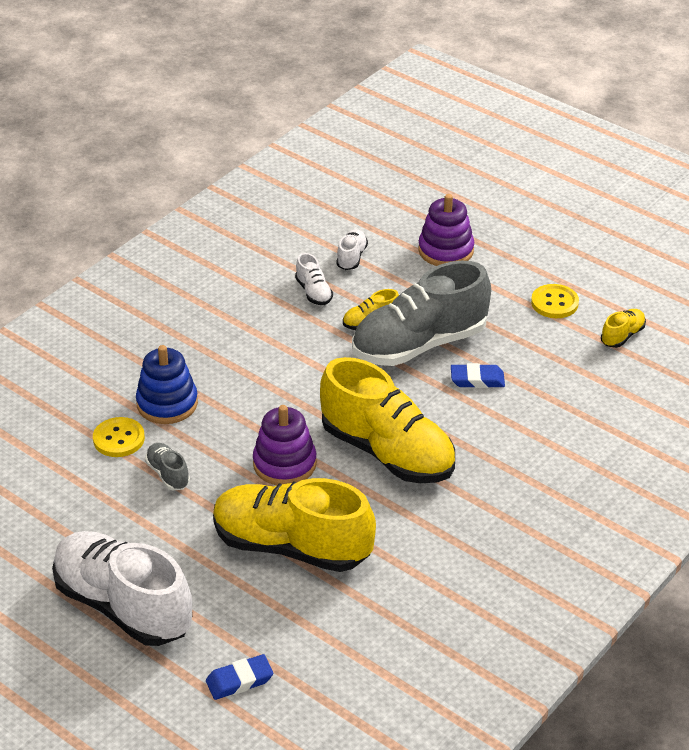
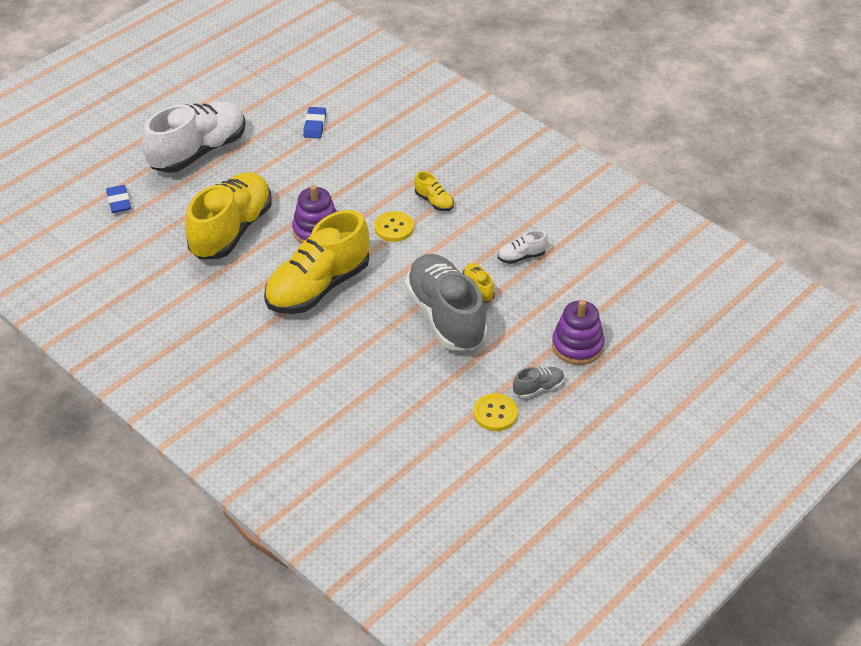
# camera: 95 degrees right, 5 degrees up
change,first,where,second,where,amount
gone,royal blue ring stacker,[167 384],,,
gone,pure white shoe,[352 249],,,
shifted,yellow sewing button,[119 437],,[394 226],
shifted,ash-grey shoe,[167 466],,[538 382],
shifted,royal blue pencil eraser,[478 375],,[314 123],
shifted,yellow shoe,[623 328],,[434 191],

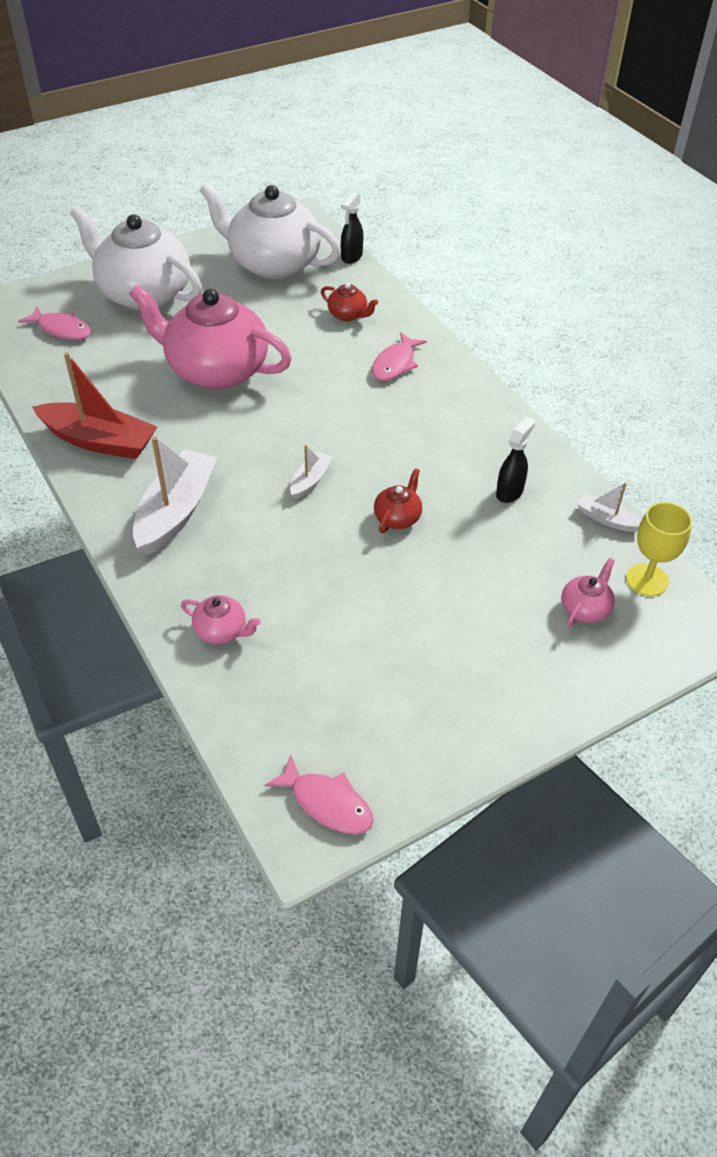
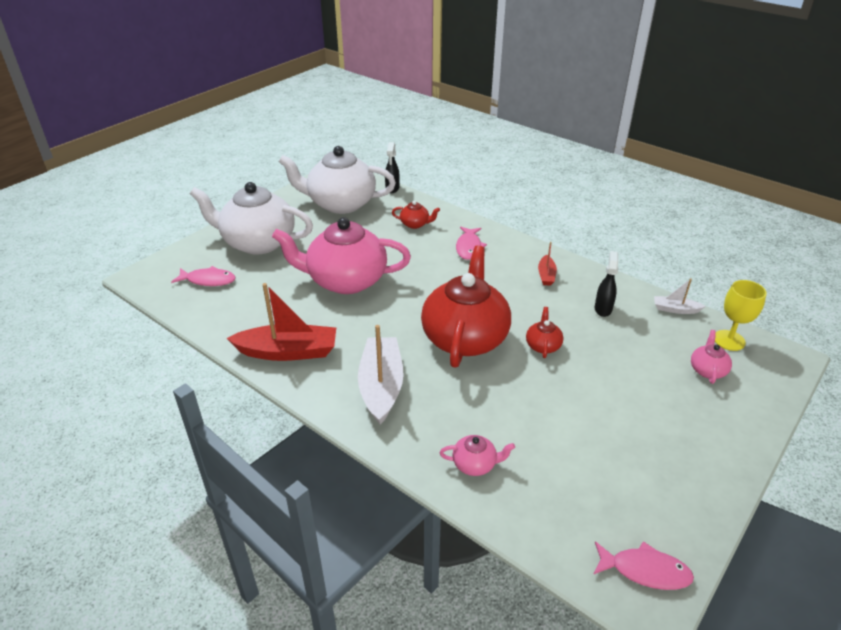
# camera: 20 degrees left, 10 degrees down
change,first,where,second,where,amount
new,,,red boat,[547 264],
swapped,pure white boat,[311 472],red teapot,[466 307],

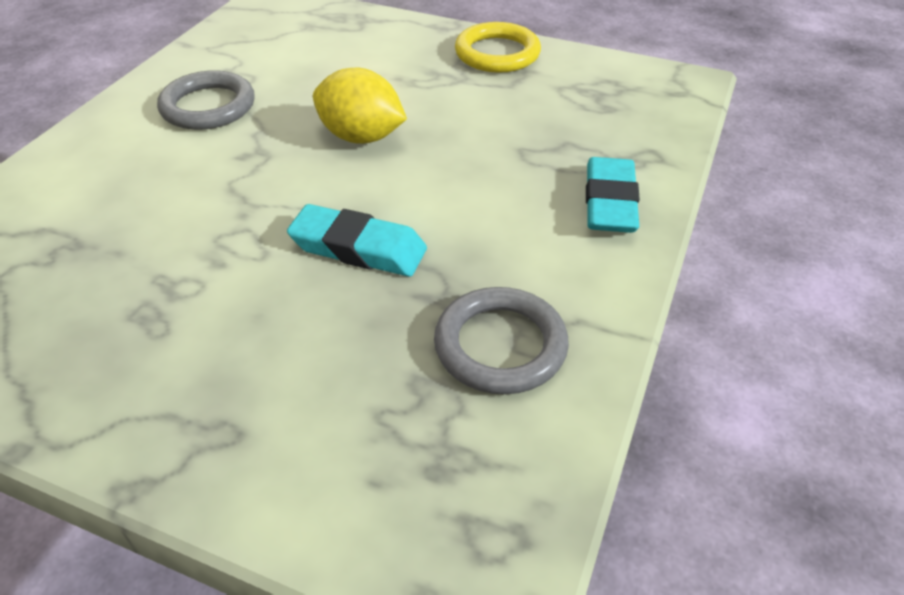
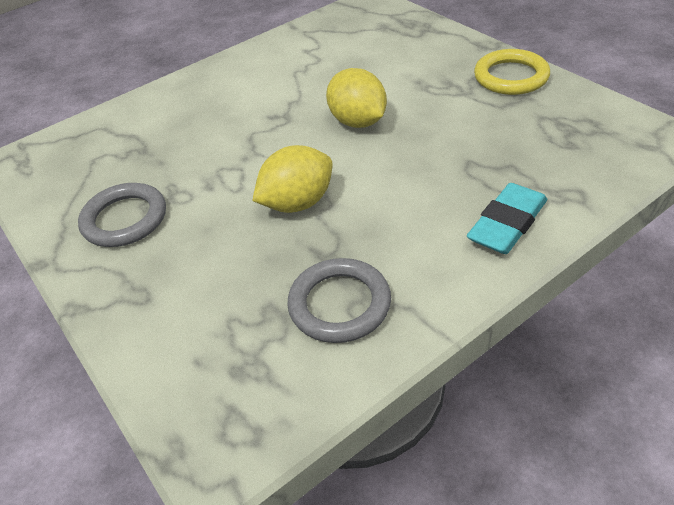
# camera: 35 degrees right, 0 degrees up
change,first,where,second,where,amount
shifted,ash-grey hoop,[206 100],,[122 215],
swapped,teal pencil eraser,[357 240],yellow citrus fruit,[292 179],

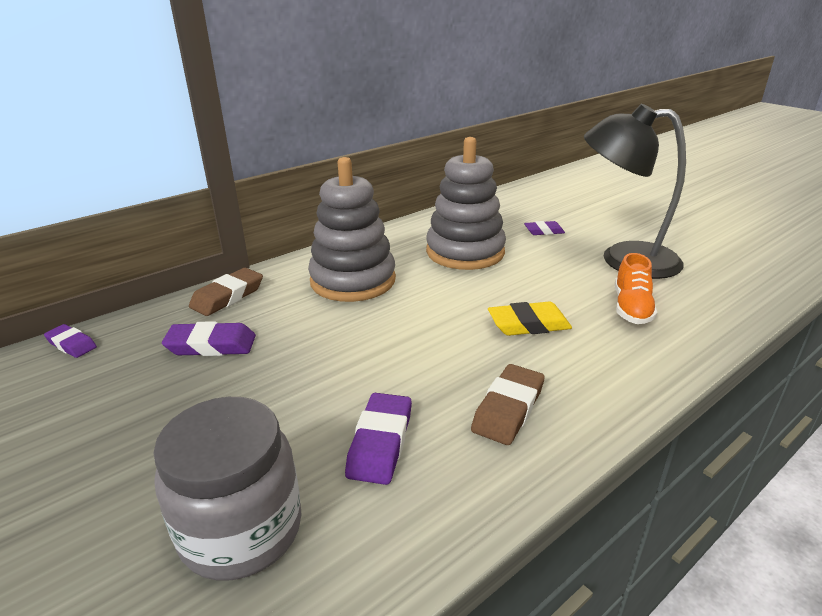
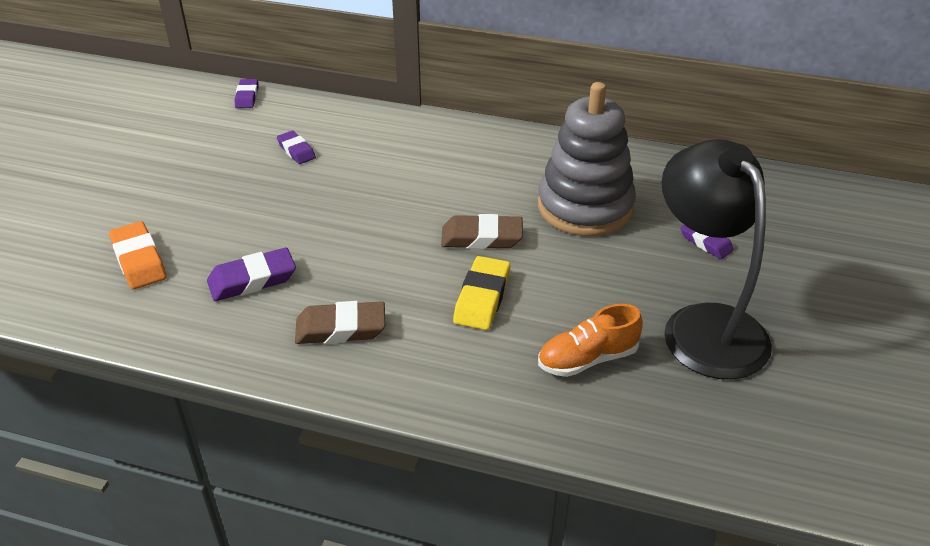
# camera: 55 degrees right, 10 degrees up
change,first,where,second,where,amount
gone,ash-grey ring stacker,[352 229],,,
shifted,russet pencil eraser,[226 292],,[482 231],
swapped,ash-grey jam jar,[227 489],bright orange pencil eraser,[138 255],
rotated,yellow pencil eraser,[530 319],,[481 293],60 degrees clockwise
scaled,violet pencil eraser,[209 338],,[296 147],x0.65

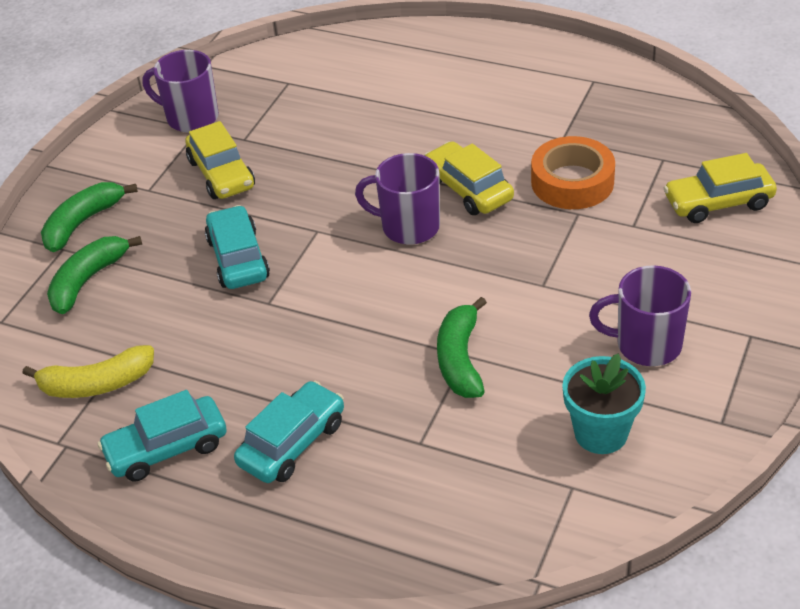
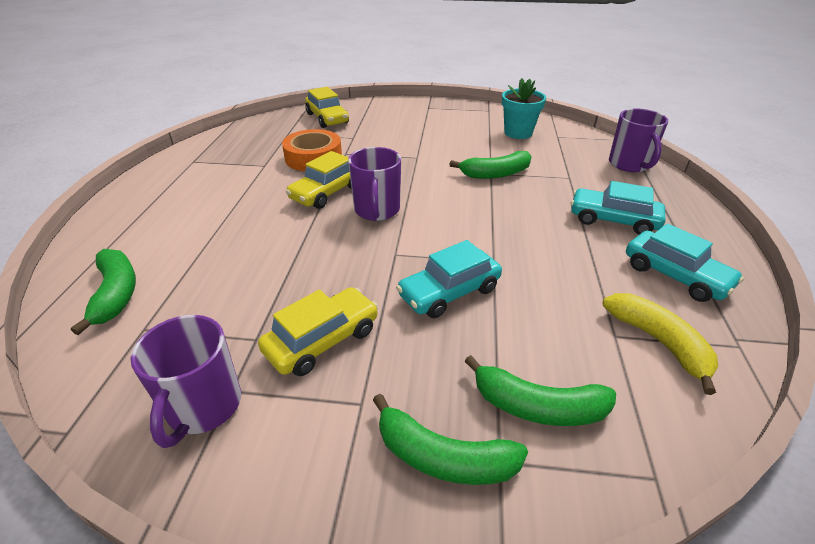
# camera: 110 degrees left, 5 degrees down
change,first,where,second,where,amount
new,,,leaf-green banana fruit,[103 292],
shifted,violet mug,[640 315],,[638 140],

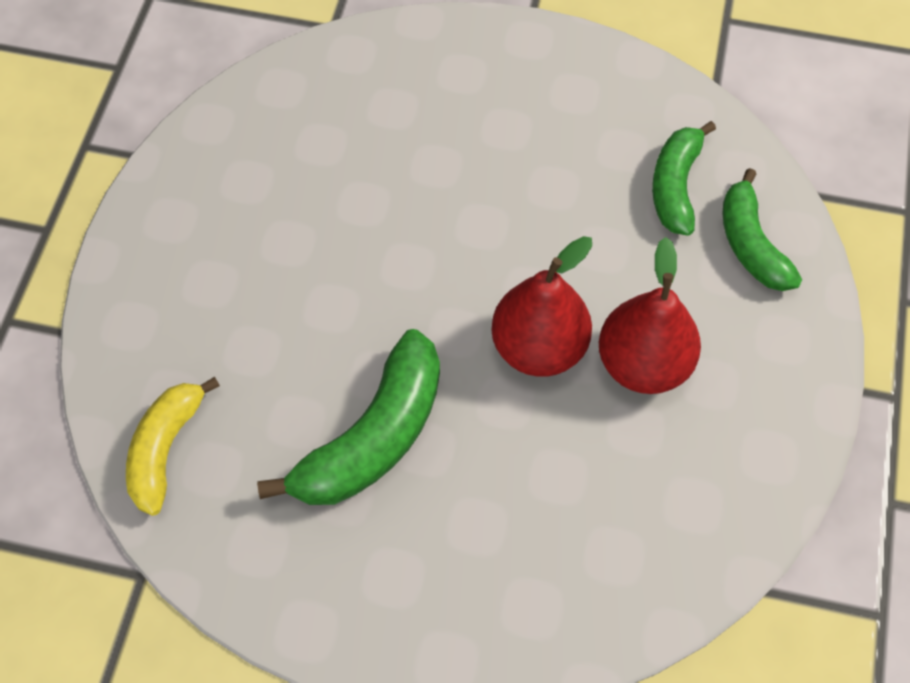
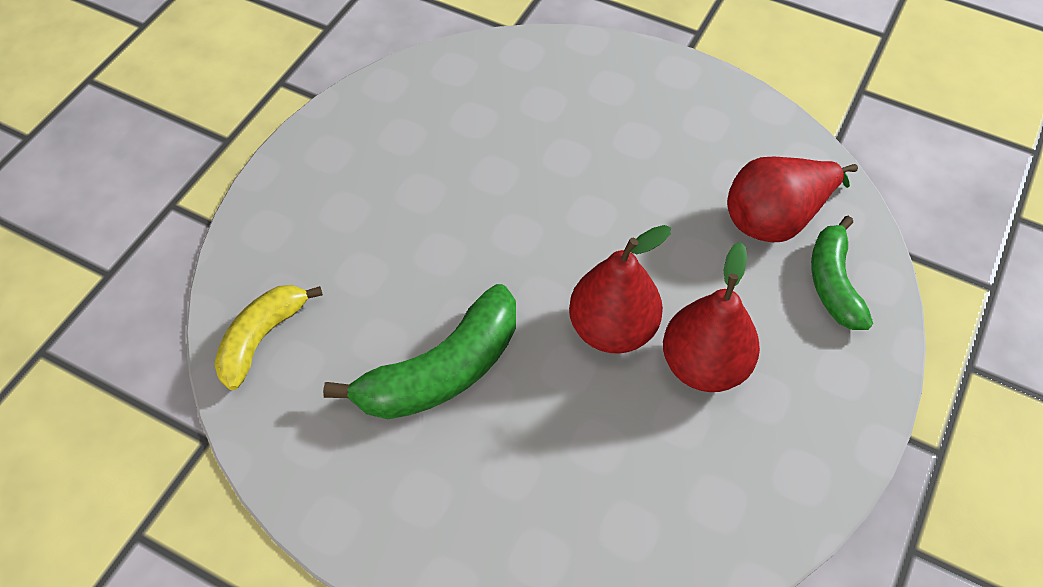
# camera: 15 degrees right, 5 degrees down
change,first,where,second,where,amount
swapped,leaf-green banana fruit,[684 178],red toy pear,[792 199],

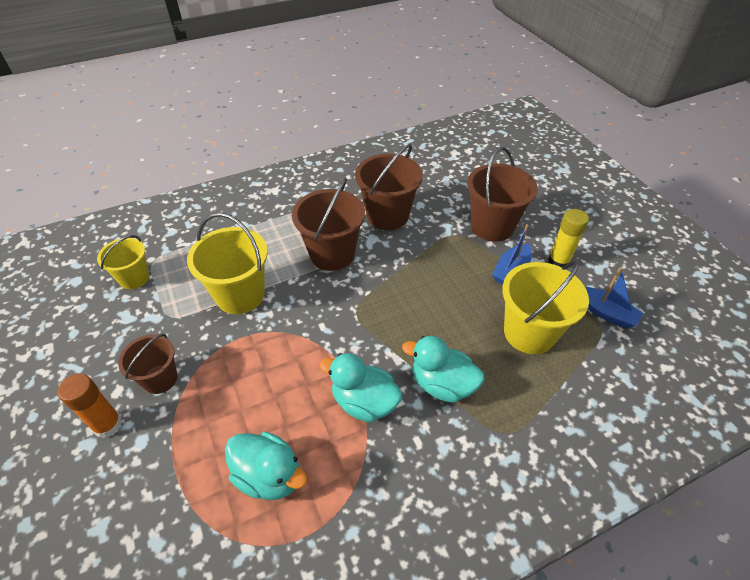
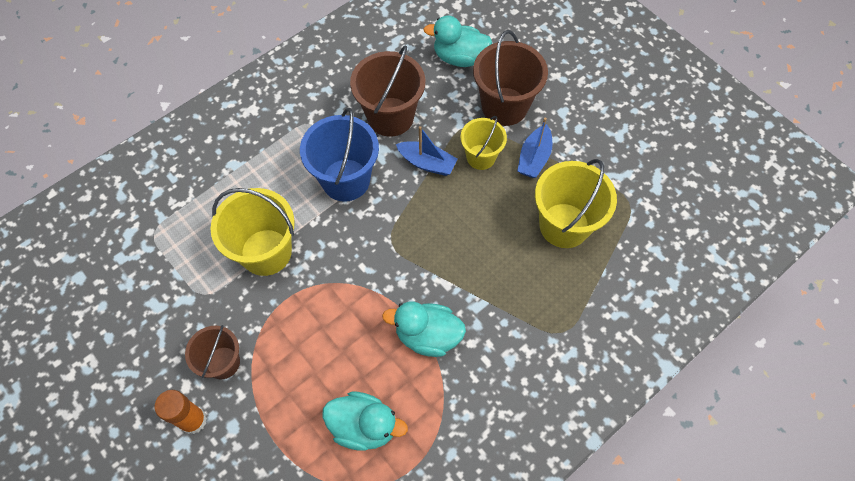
# camera: 15 degrees left, 15 degrees up
change,first,where,second,where,amount
gone,yellow stick of glue,[568 238],,,
shifted,yellow bucket,[123 262],,[483 143],
shifted,teal duck,[443 369],,[457 41],
shifted,royal blue boat,[614 297],,[427 151],
repainted,russet bucket,[328 224],royal blue bucket,[339 155],

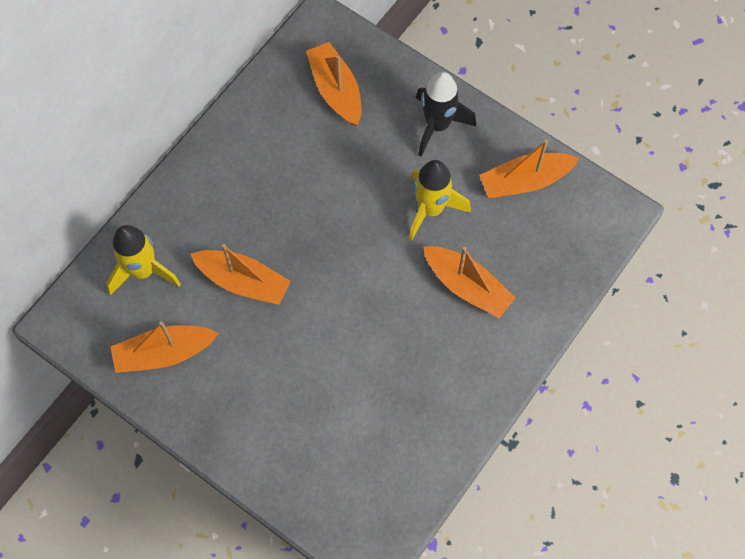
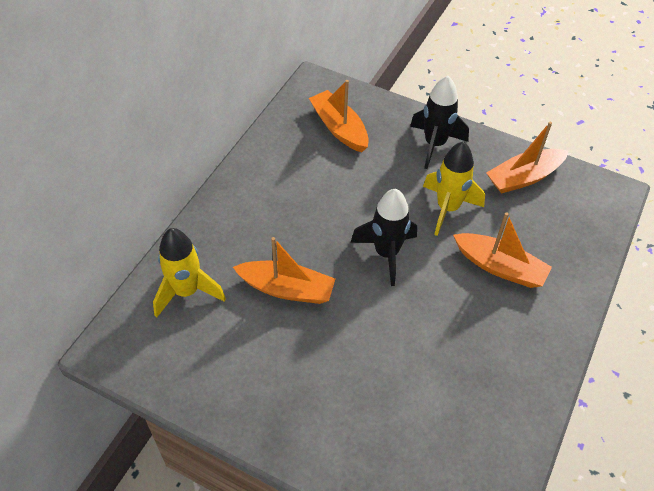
# camera: 10 degrees left, 15 degrees down
change,first,where,second,where,amount
gone,bright orange boat,[164 347],,,
new,,,jet-black toy rocket,[384 237],

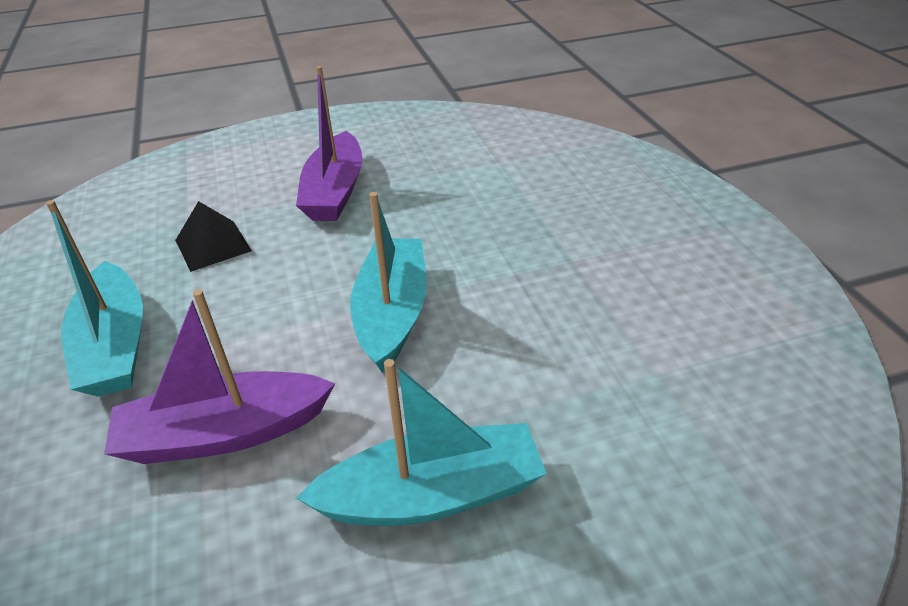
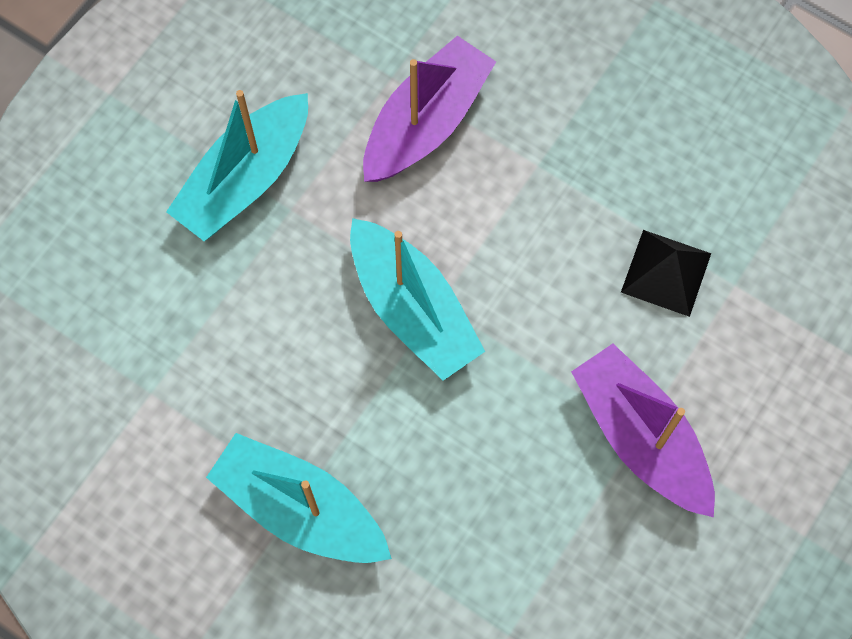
# camera: 140 degrees right, 30 degrees up
change,first,where,second,where,amount
shifted,teal boat,[94 298],,[299 498],

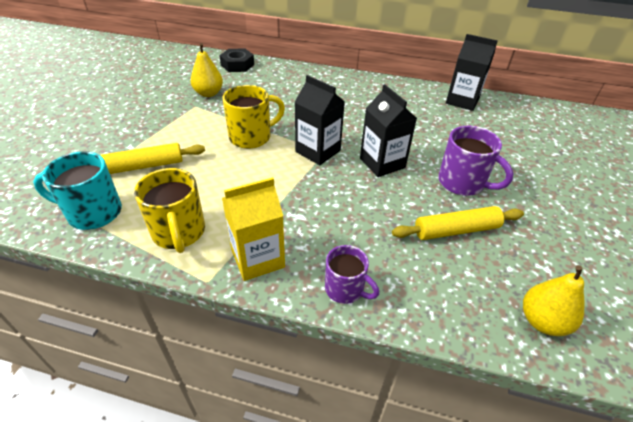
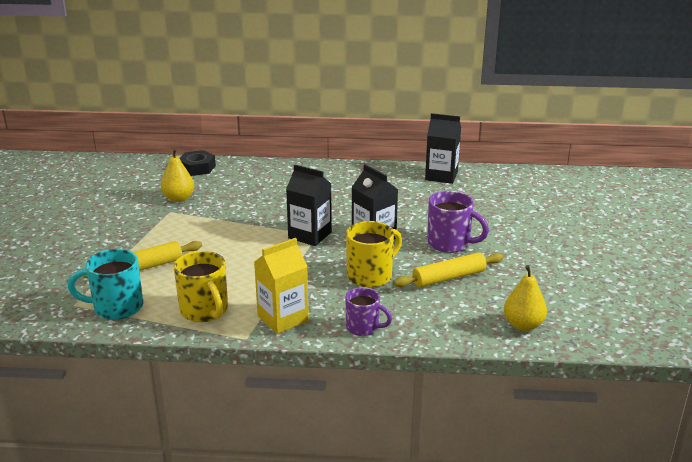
# camera: 10 degrees left, 15 degrees down
change,first,where,second,where,amount
shifted,yellow mug,[254 117],,[374 254],

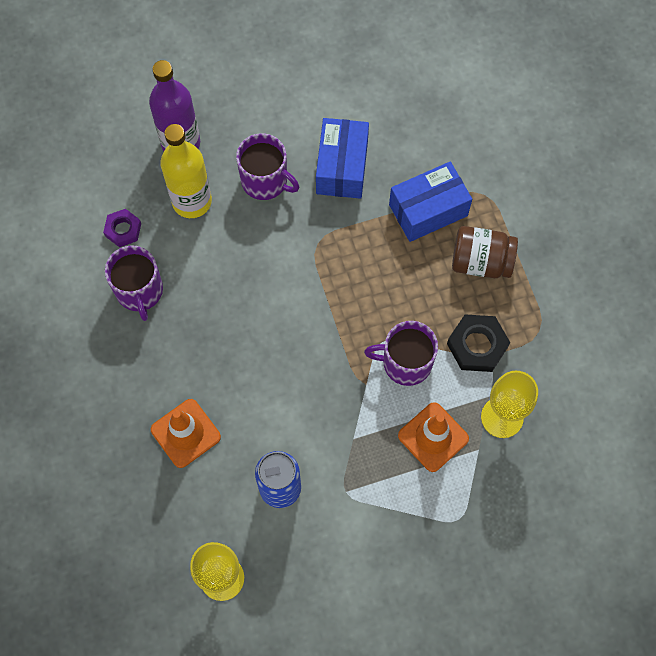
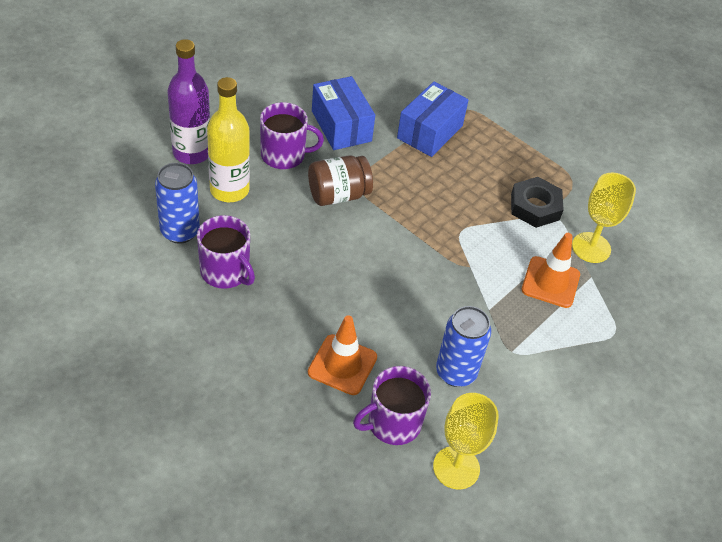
# camera: 35 degrees left, 20 degrees down
change,first,where,second,where,amount
shifted,violet mug,[401 353],,[392 405],
shifted,russet jam jar,[485 252],,[340 180],
swapped,violet hex nut,[122 228],royal blue can,[177 203],

